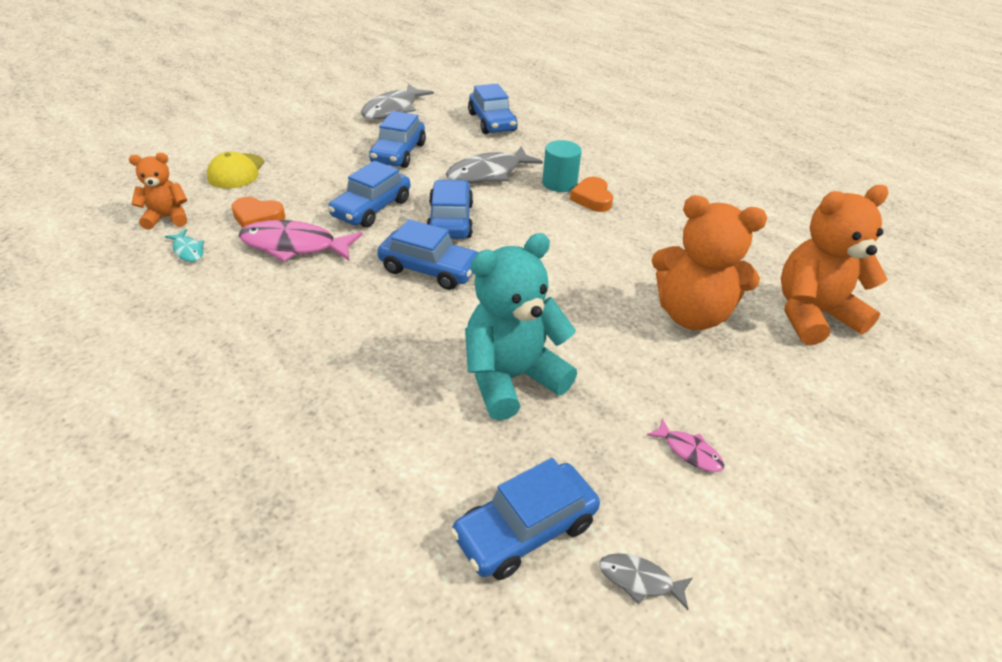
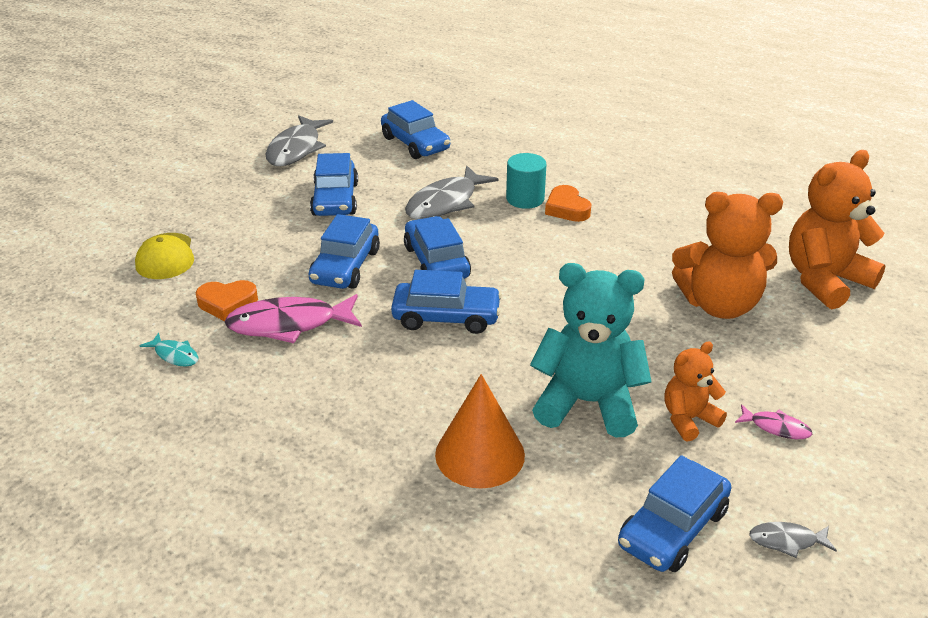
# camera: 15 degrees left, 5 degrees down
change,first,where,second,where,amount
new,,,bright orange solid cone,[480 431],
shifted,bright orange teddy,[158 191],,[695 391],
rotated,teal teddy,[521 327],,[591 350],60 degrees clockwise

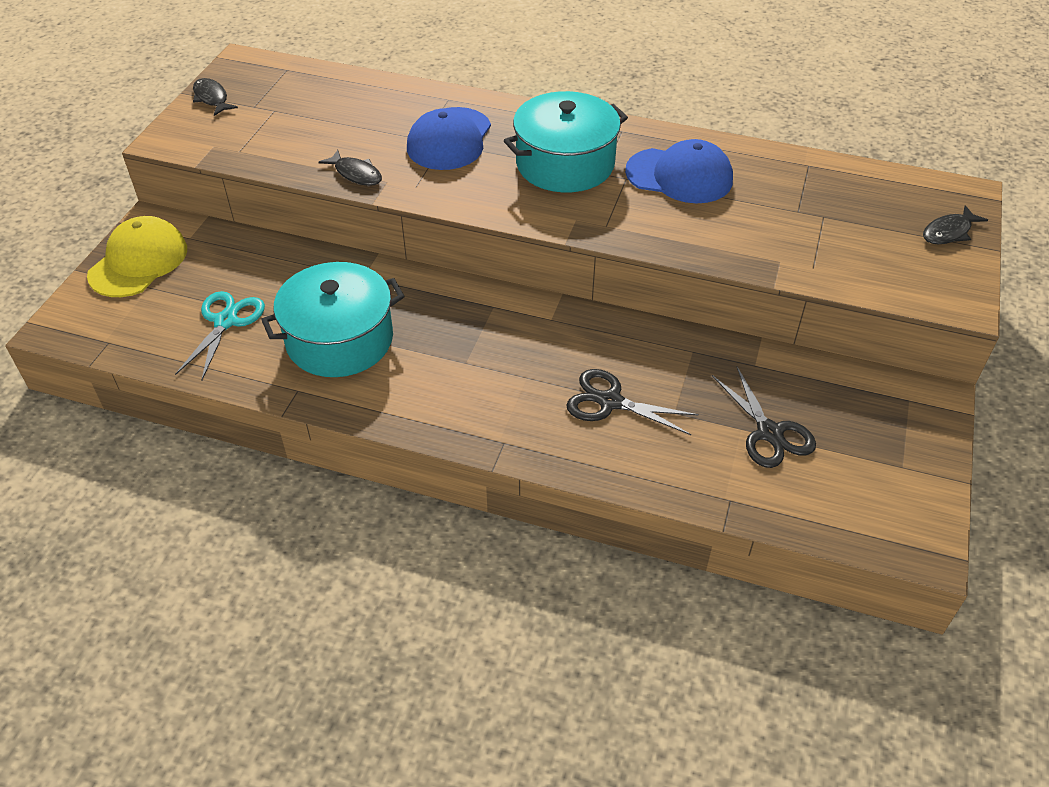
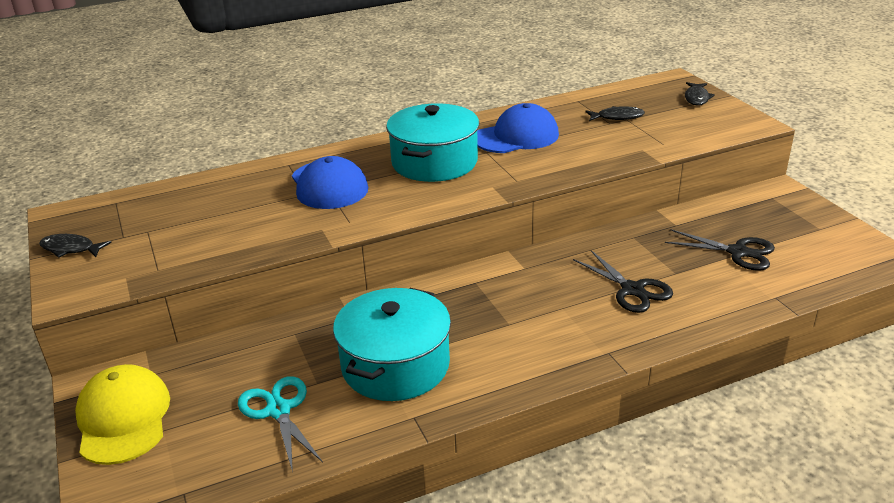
# camera: 40 degrees left, 15 degrees down
change,first,where,second,where,amount
shifted,jet-black fish figure,[350 168],,[615 113],
rotated,jet-black pair of scissors,[632 402],,[623 281],105 degrees counterclockwise

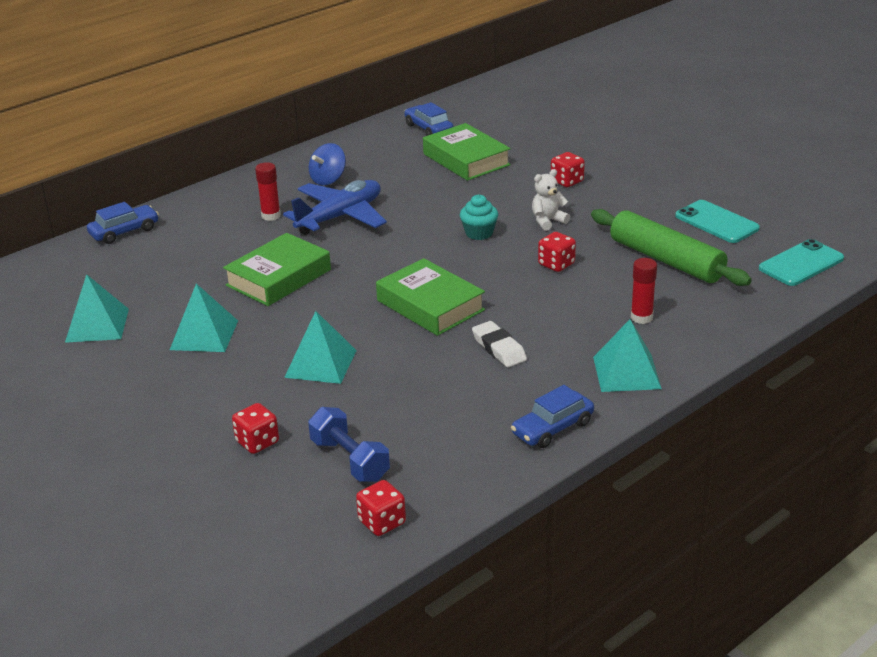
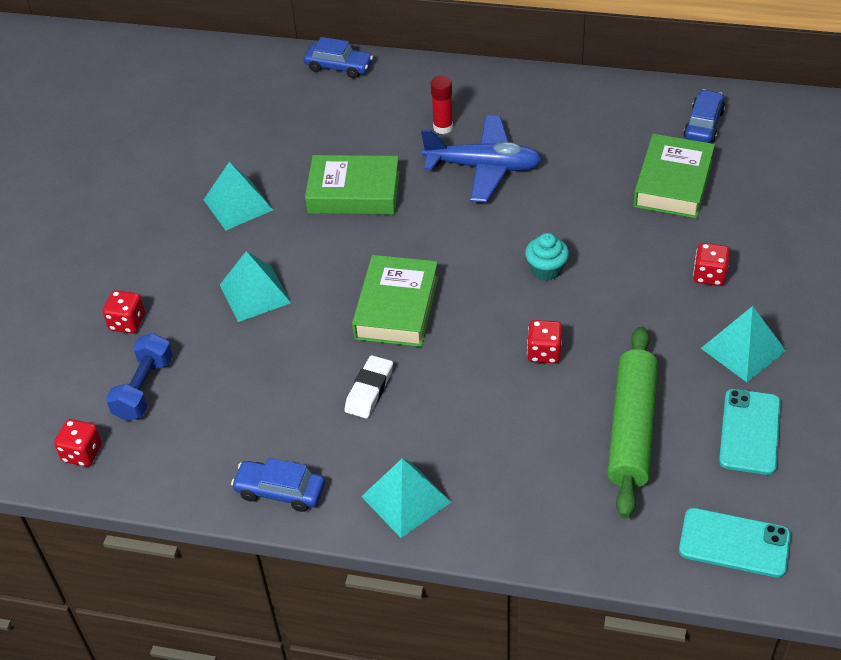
# camera: 55 degrees right, 15 degrees up
change,first,where,second,where,amount
gone,royal blue whirligig,[327 164],,,
gone,pure white teddy,[551 200],,,
gone,red stick of glue,[644 291],,,
shifted,teal solid pyramid,[97 308],,[743 344],

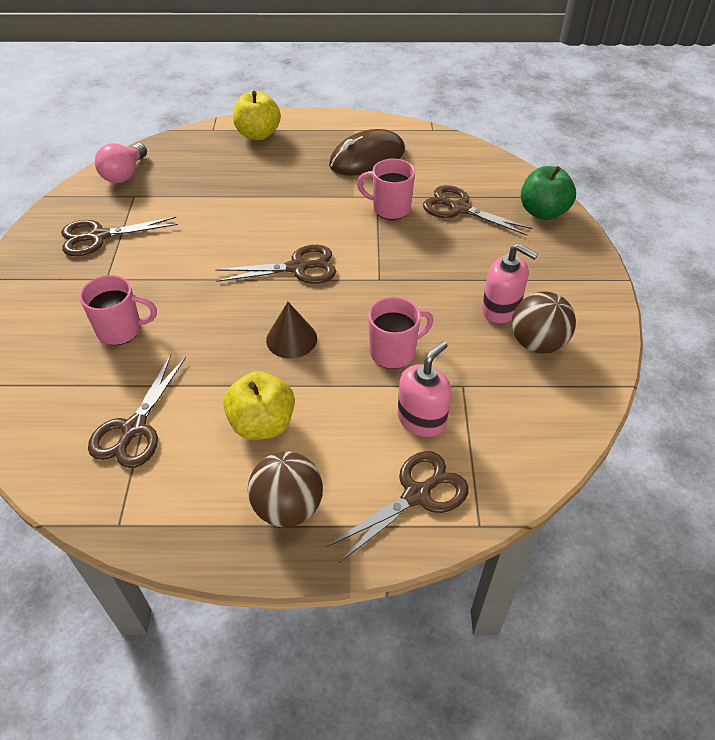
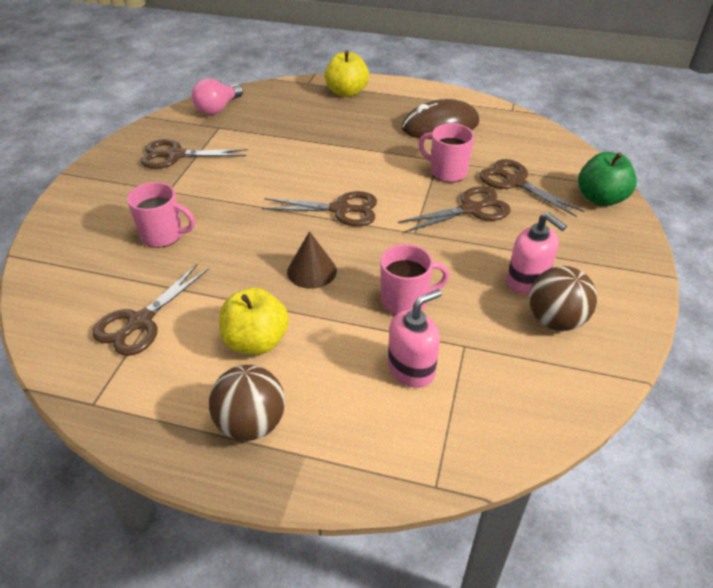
# camera: 15 degrees right, 5 degrees down
change,first,where,second,where,amount
shifted,russet pair of scissors,[398 507],,[454 210],

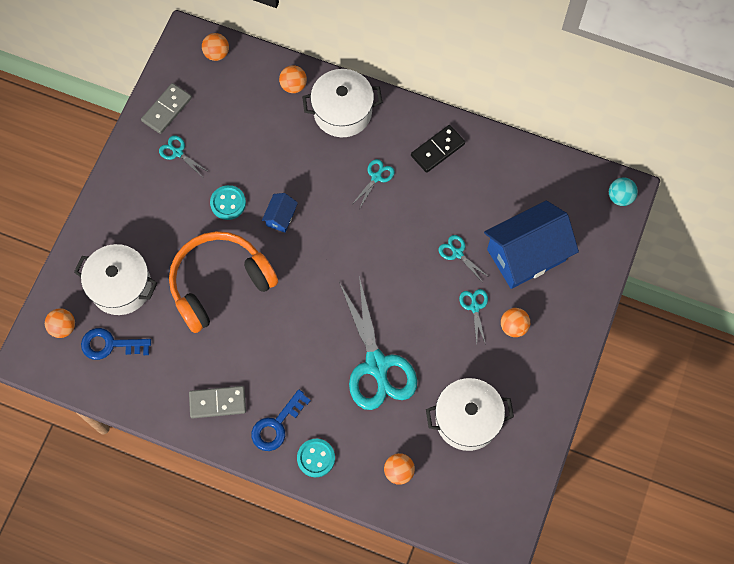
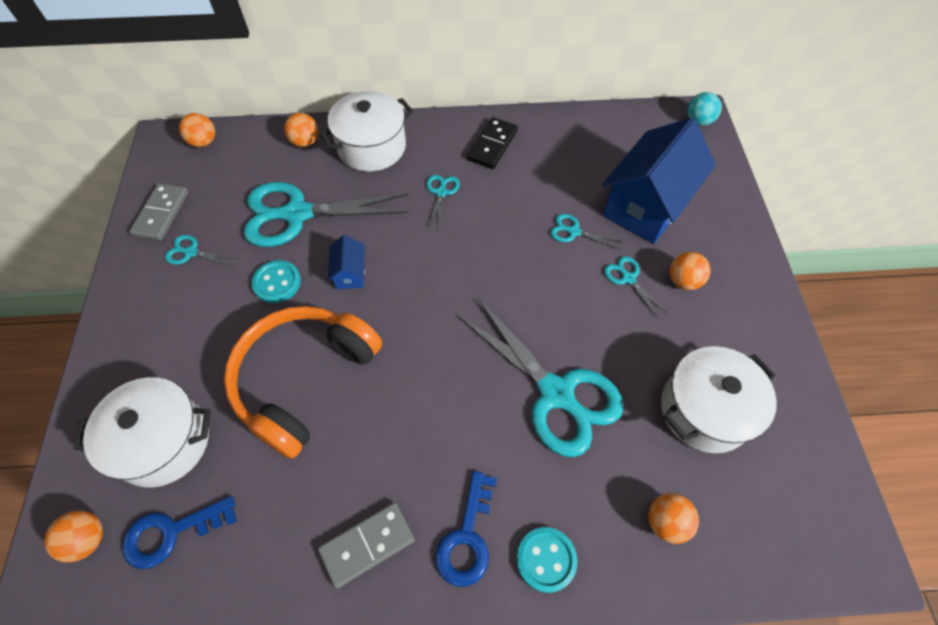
# camera: 25 degrees left, 10 degrees down
change,first,where,second,where,amount
new,,,teal pair of scissors,[326 214],

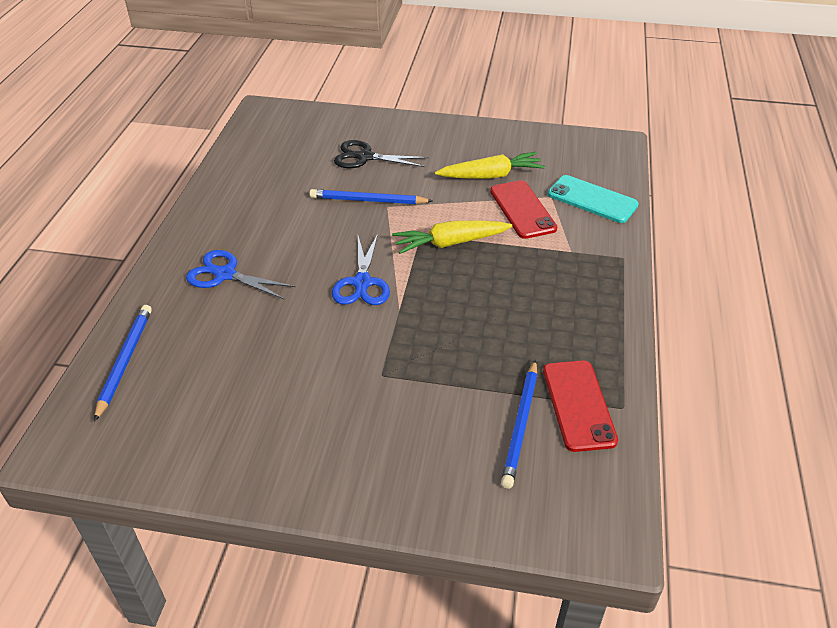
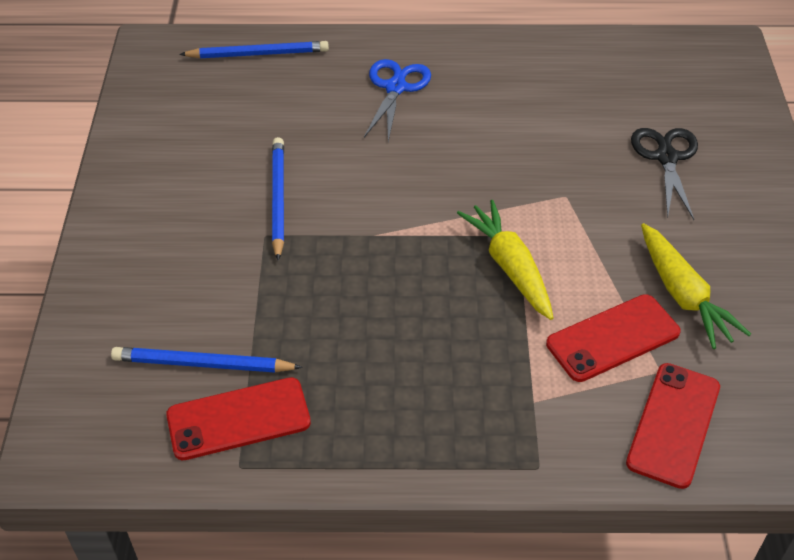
# camera: 80 degrees right, 5 degrees up
change,first,where,second,where,amount
gone,royal blue pair of scissors,[361 269],,,
shifted,royal blue lead pencil,[370 196],,[278 199],
repainted,teal phone,[593 199],red phone,[673 426],

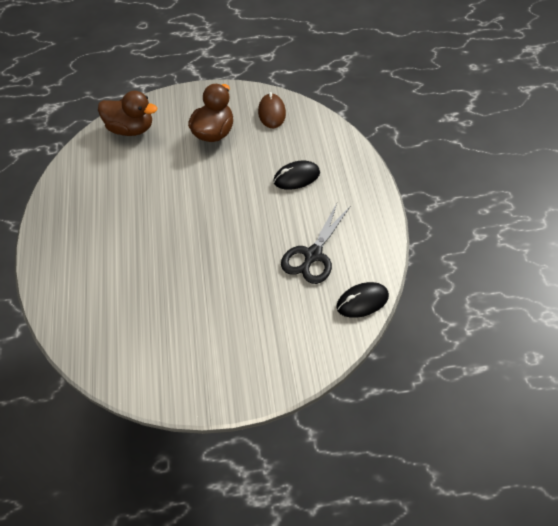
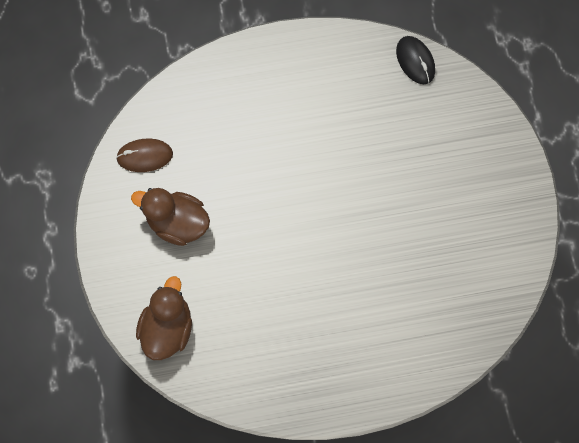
# camera: 95 degrees left, 20 degrees up
change,first,where,second,where,amount
gone,jet-black computer mouse,[296 175],,,
gone,jet-black pair of scissors,[315 243],,,

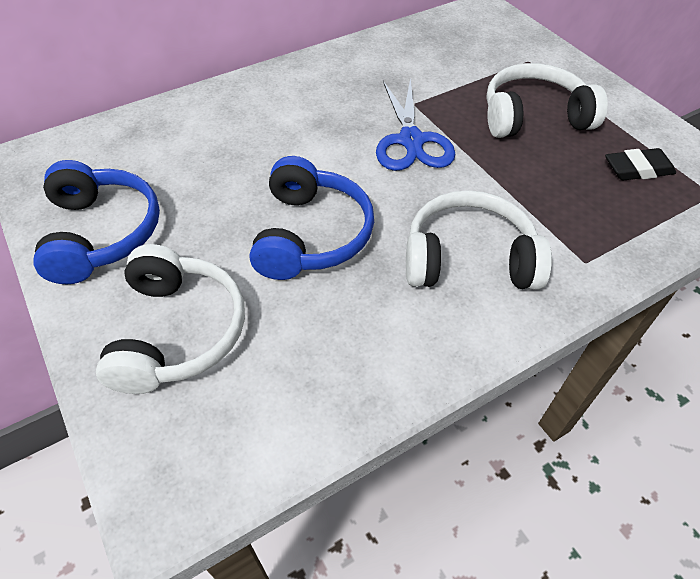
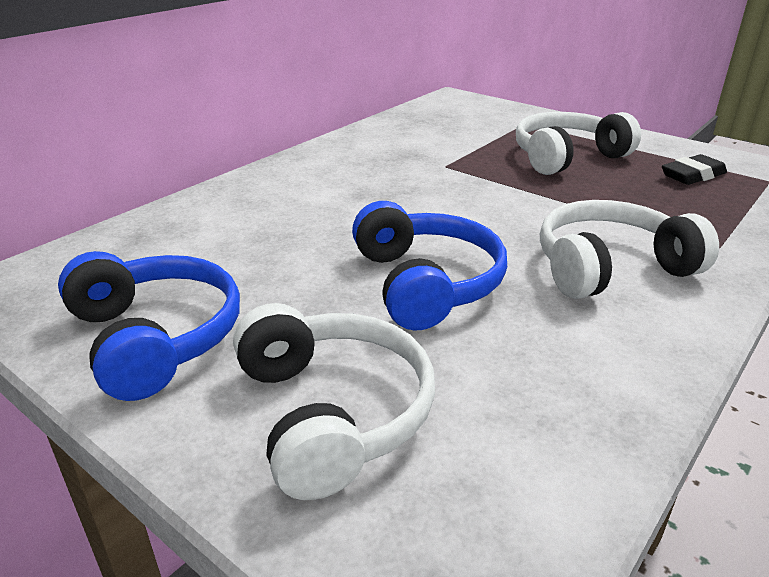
# camera: 20 degrees left, 20 degrees down
change,first,where,second,where,amount
gone,royal blue pair of scissors,[415 124],,,

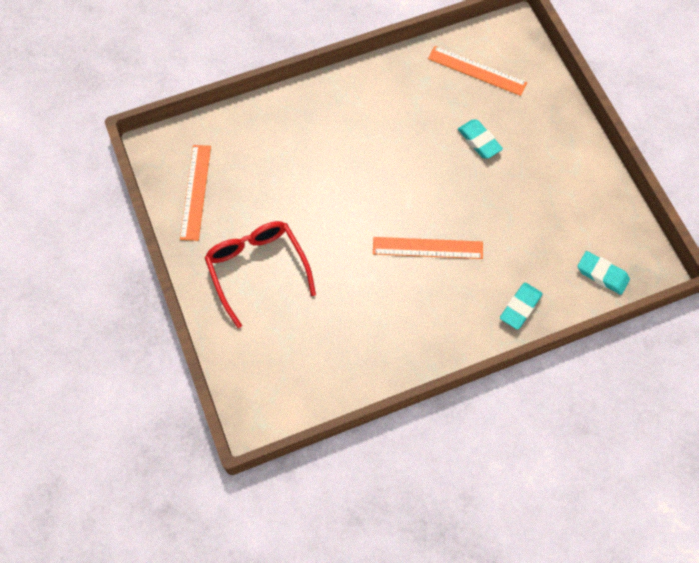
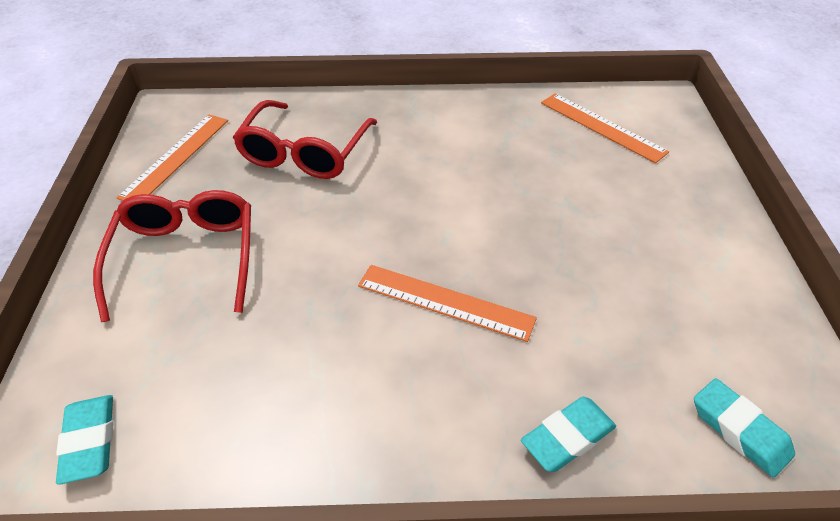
# camera: 20 degrees right, 20 degrees down
change,first,where,second,where,amount
new,,,red glasses,[305 139],
shifted,teal pencil eraser,[480 139],,[85 440],

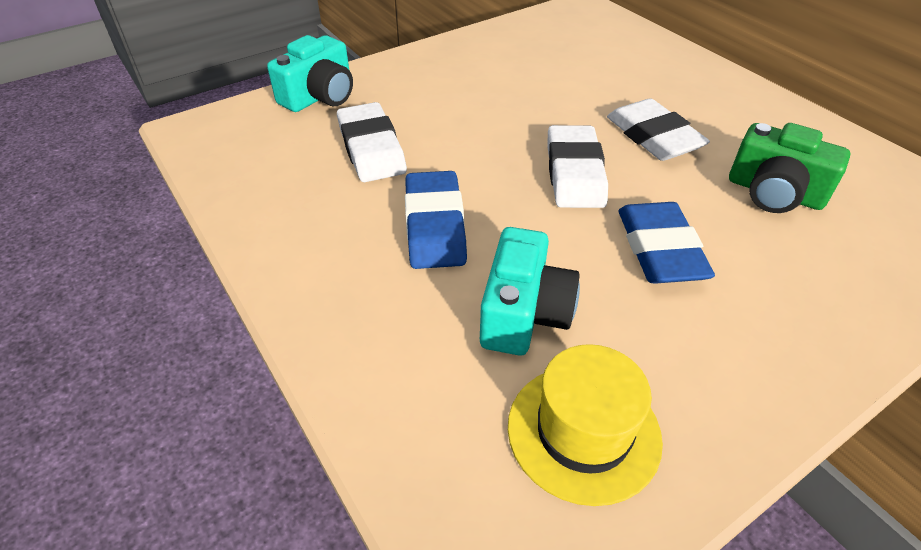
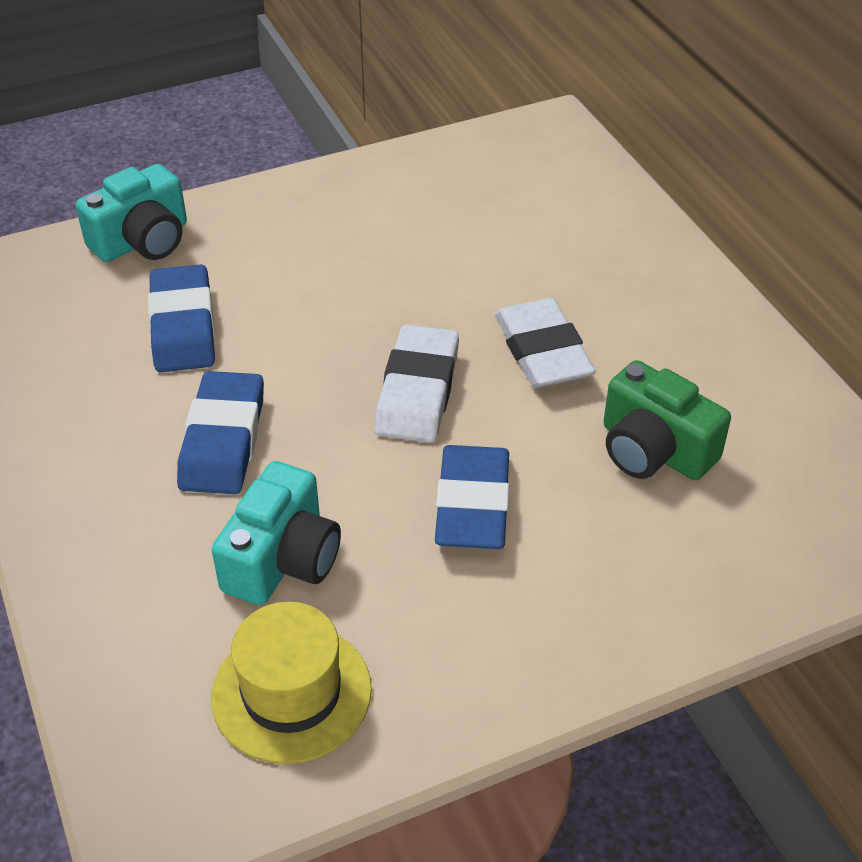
# camera: 10 degrees right, 0 degrees up
change,first,where,second,where,amount
repainted,pure white pencil eraser,[372 142],royal blue pencil eraser,[181 318],

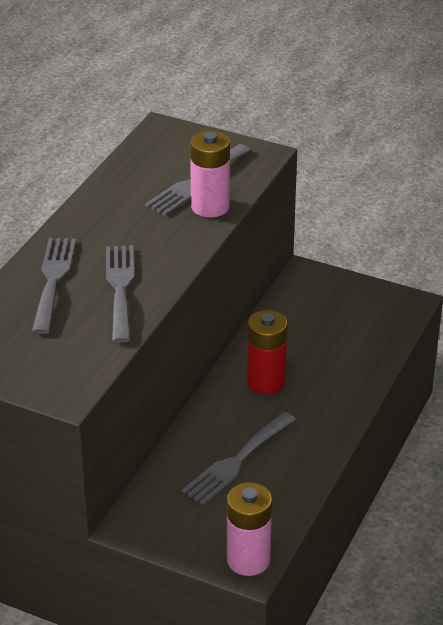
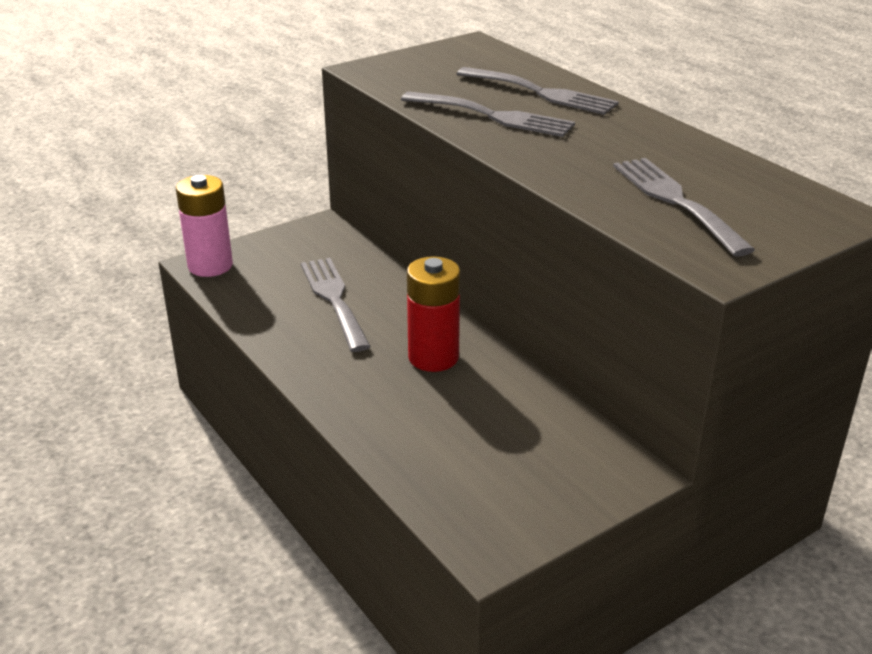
# camera: 120 degrees right, 5 degrees down
change,first,where,second,where,amount
gone,rosy battery,[210 174],,,

